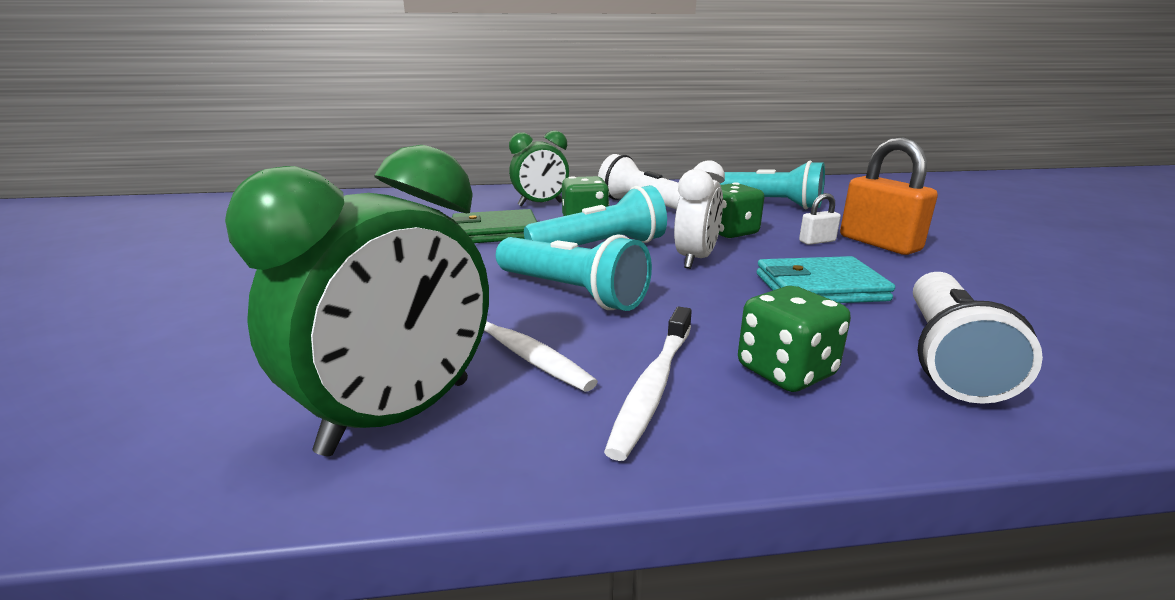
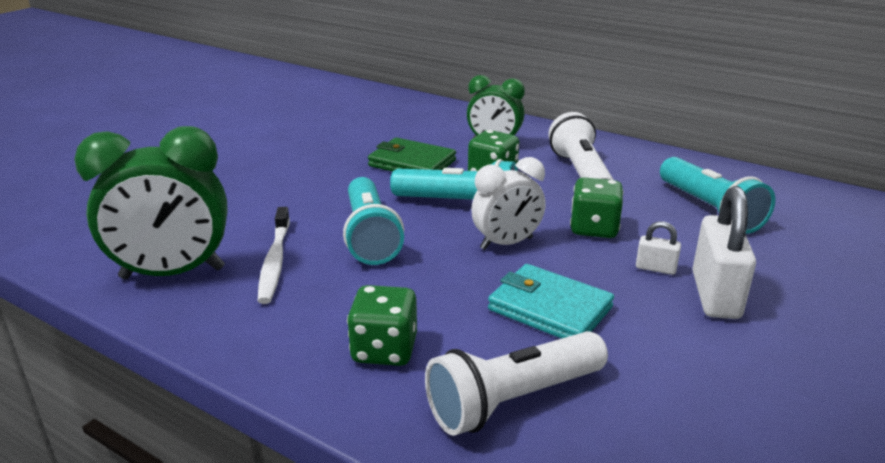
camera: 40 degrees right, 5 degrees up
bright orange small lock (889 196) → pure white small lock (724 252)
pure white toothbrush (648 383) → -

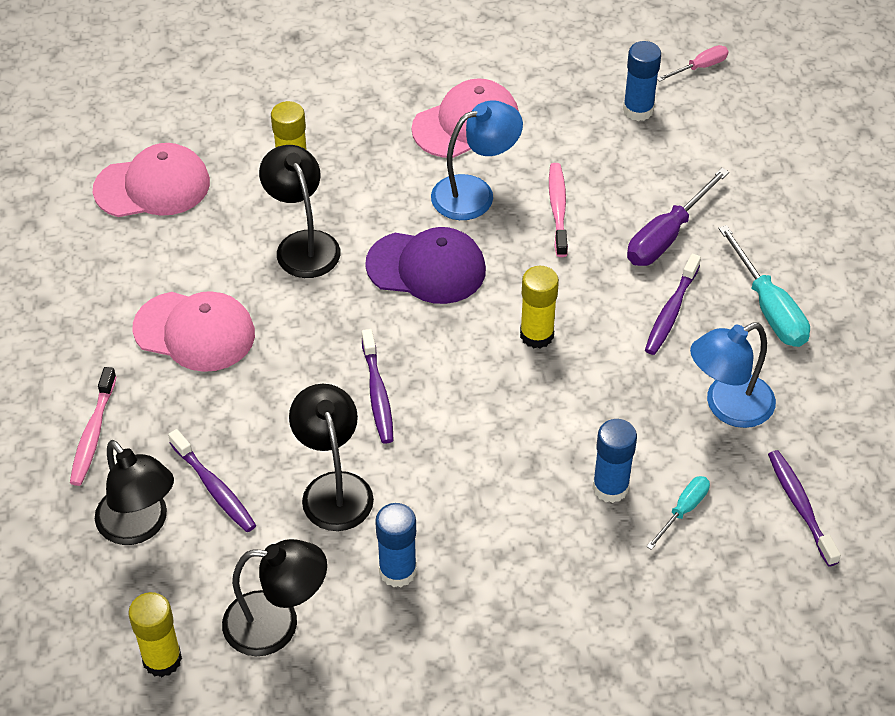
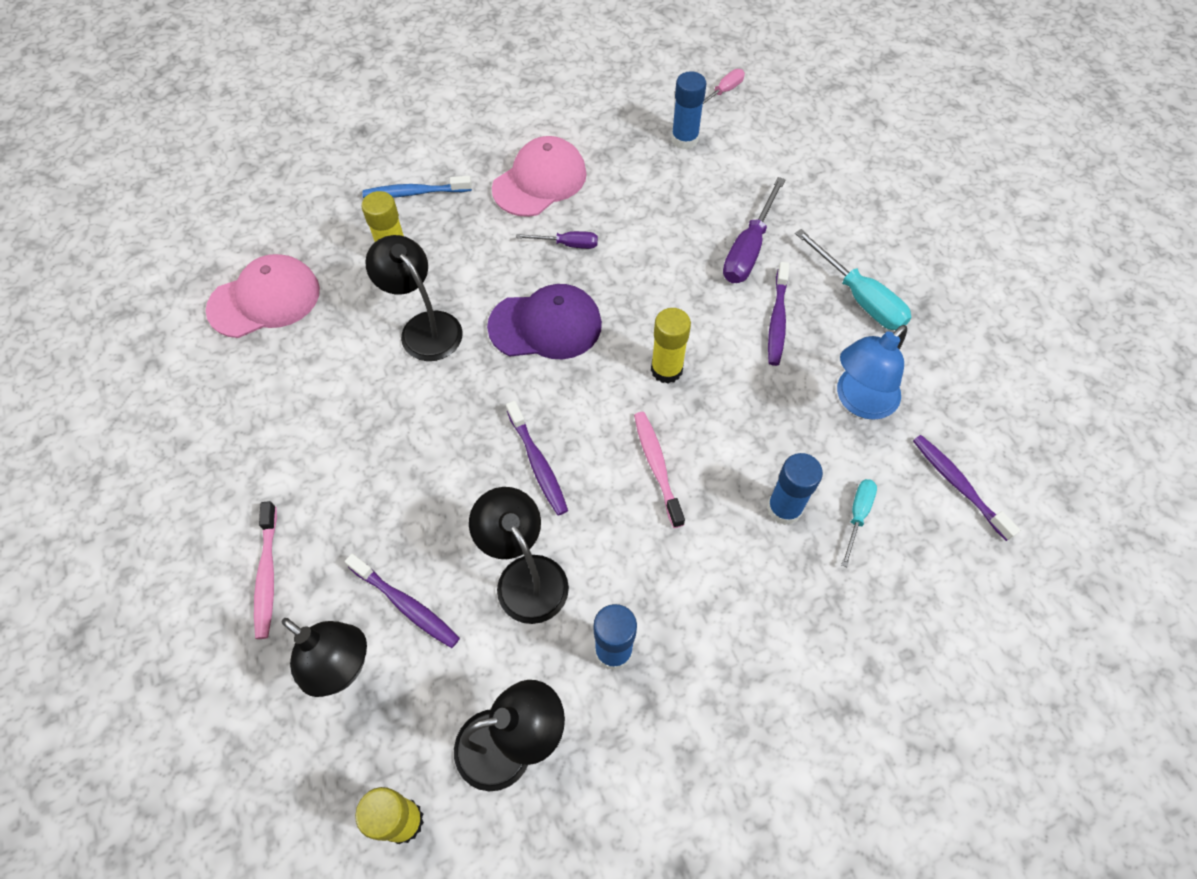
camera: 15 degrees left, 10 degrees up
- → blue toothbrush (417 187)
blue desk lamp (477 160) → purple screwdriver (557 240)
rose-pink toothbrush (558 210) → rose-pink toothbrush (659 470), shifted
rose-pink peaked cap (194 331) → -

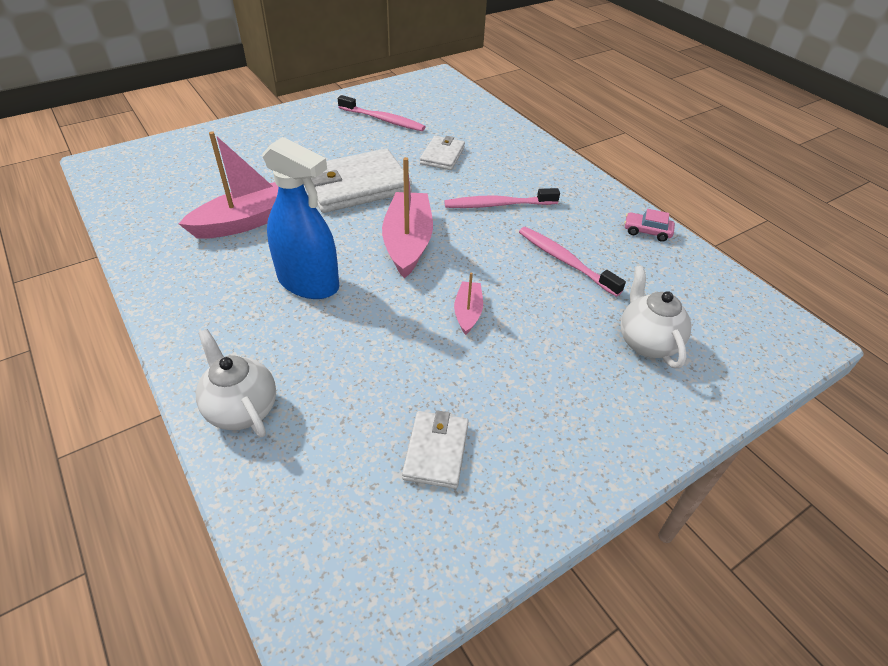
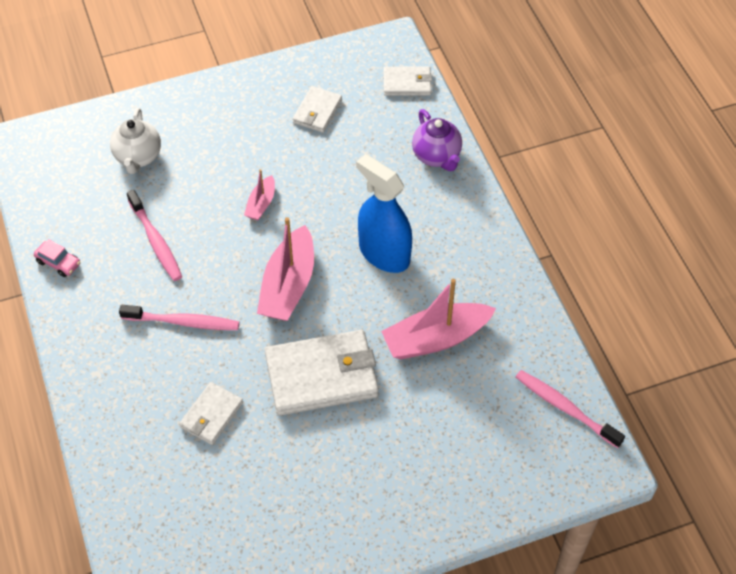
camera: 165 degrees left, 10 degrees up
- → pure white billfold (407 81)
pure white tea pot (236 383) → purple tea pot (437 140)
rose-pink toothbrush (382 113) → rose-pink toothbrush (570 409), shifted

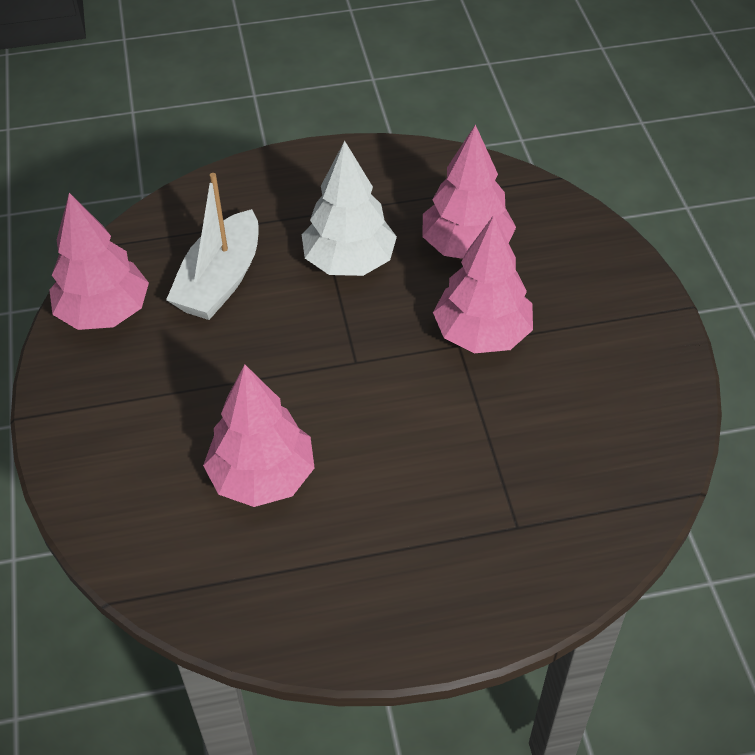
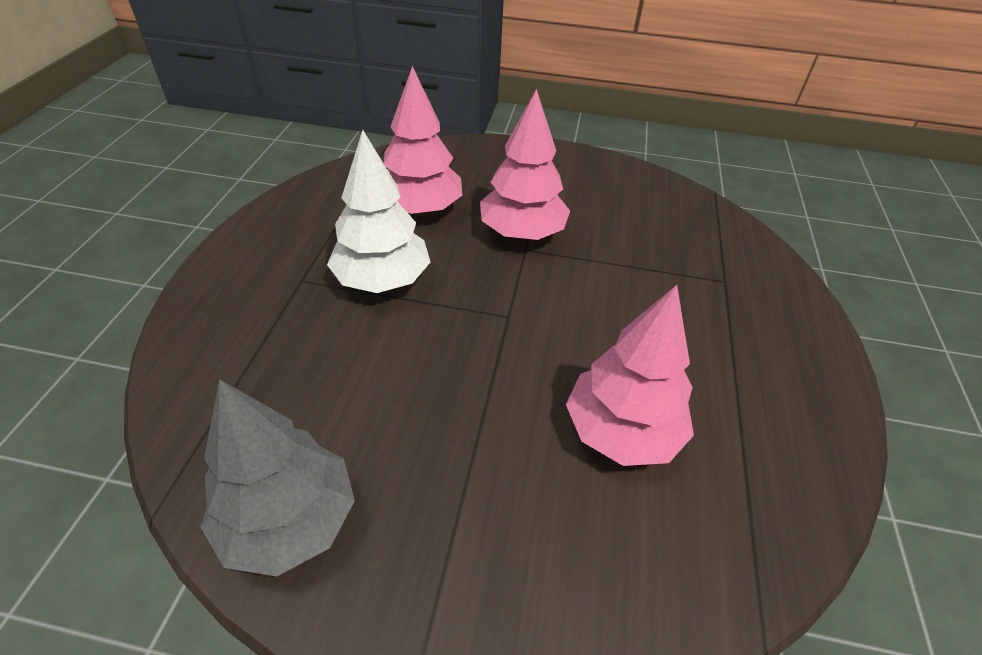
camera: 70 degrees left, 5 degrees down
rose-pink toy tree (99 261) → grey toy tree (277 478)
pure white sailboat (212 246) → -

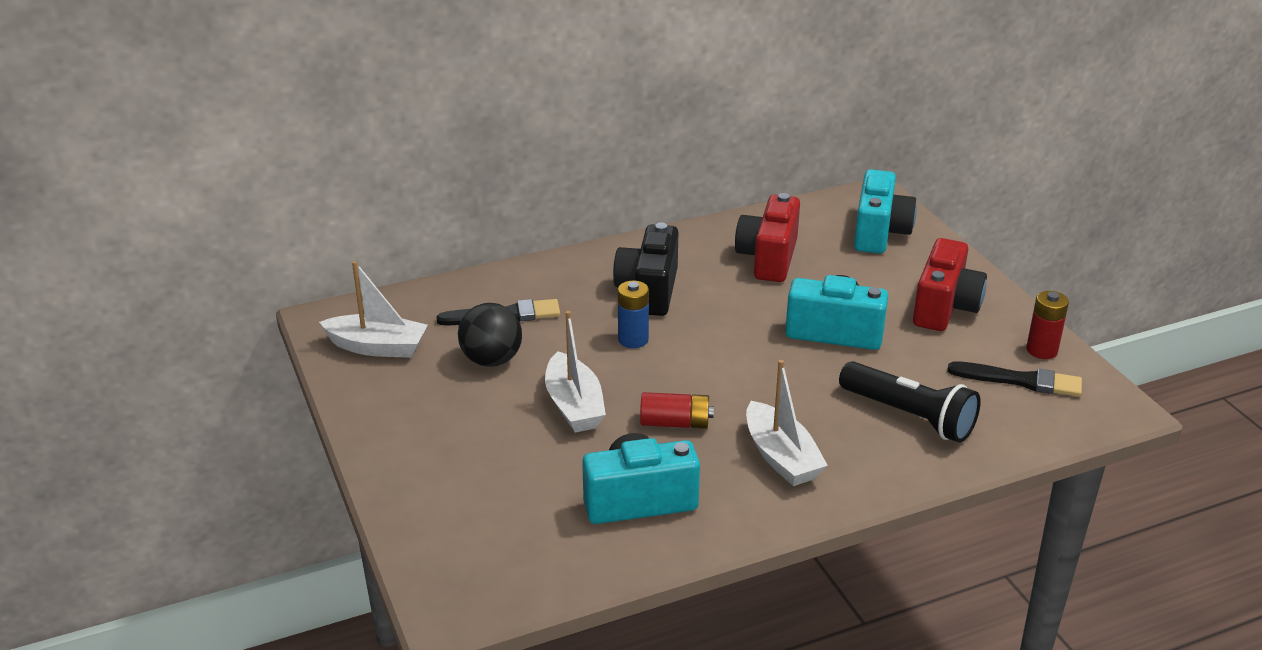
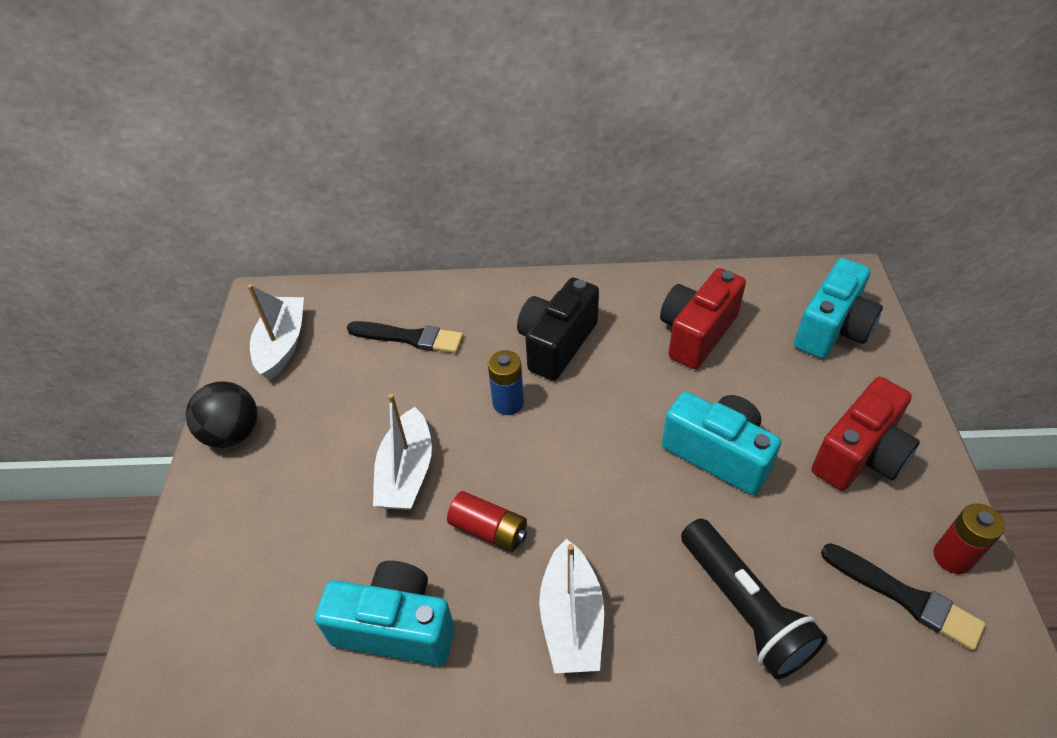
camera: 25 degrees right, 15 degrees up
black sphere (490 335) → black sphere (221 414), shifted
pure white sailboat (373 309) → pure white sailboat (275 332), 120 degrees counterclockwise

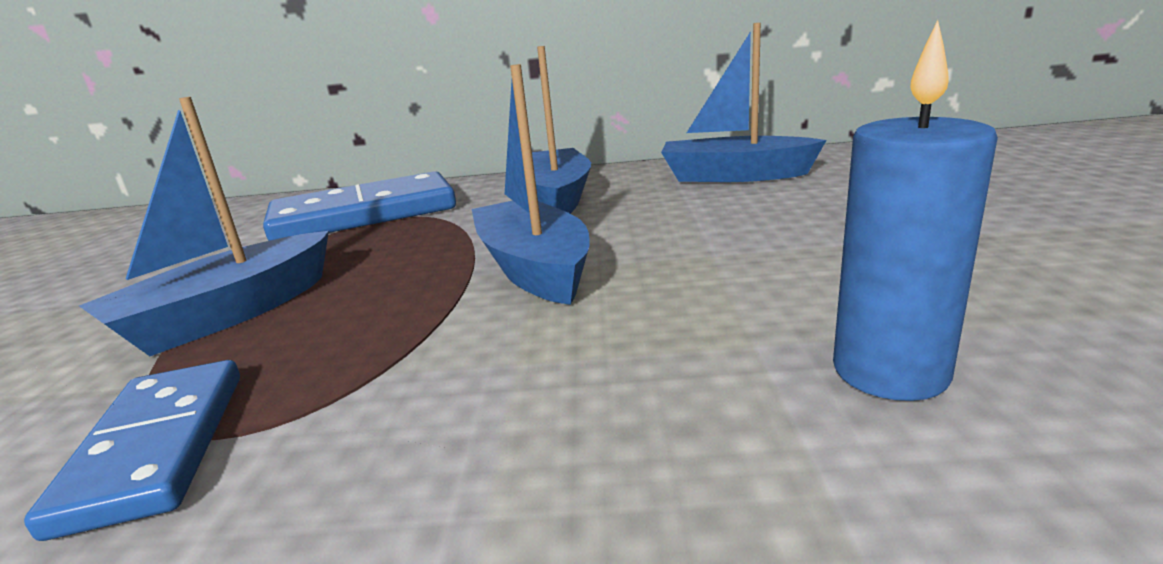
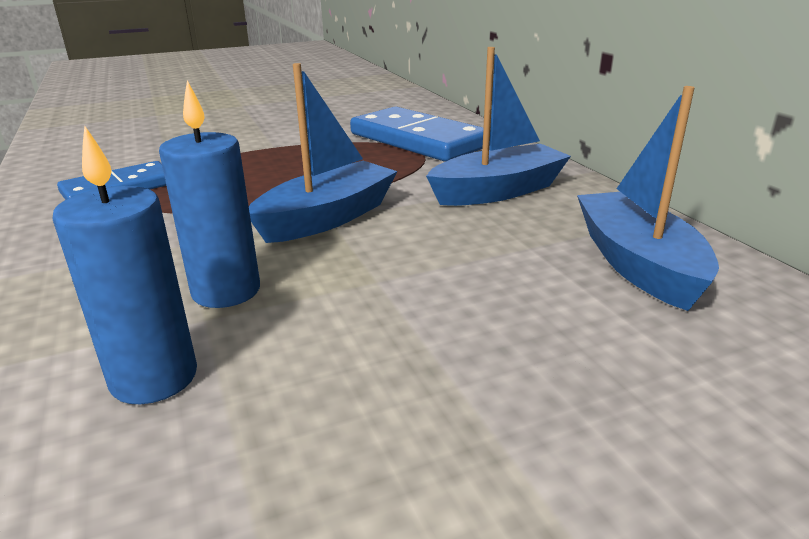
camera: 65 degrees right, 5 degrees up
- → blue wax candle (209 194)
blue sailboat (204 226) → -

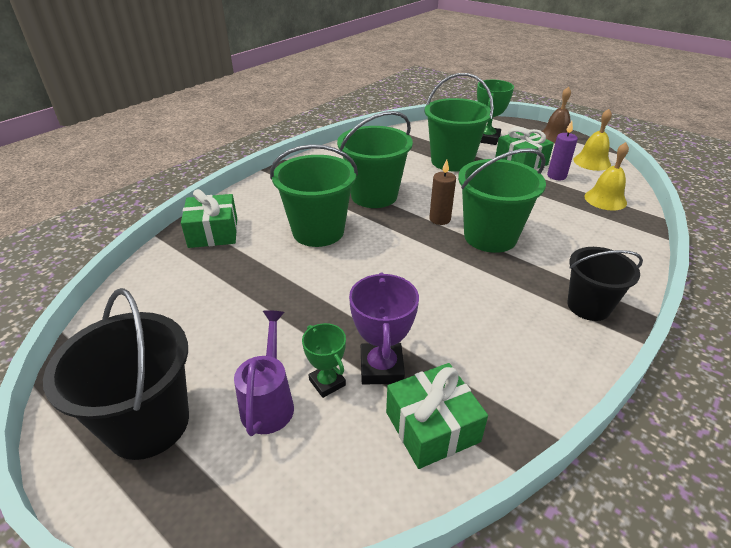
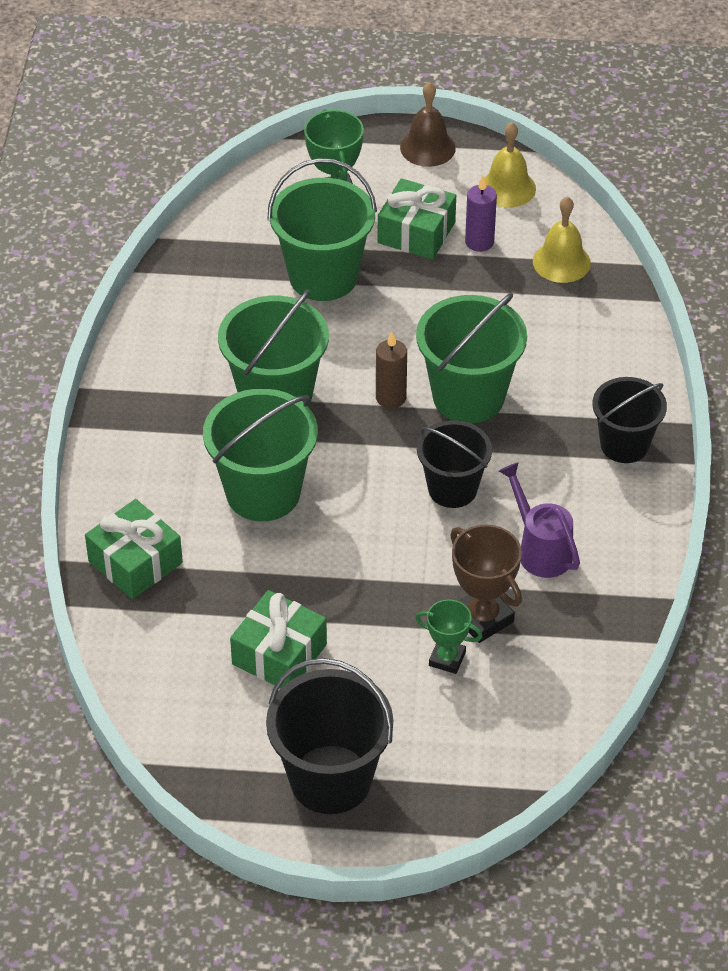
camera: 35 degrees left, 10 degrees up
emerald gift (437 416) → emerald gift (278 639), shifted
- → black pail (454 464)
purple award cup (384 329) → dark brown award cup (486 584)
purple watering pot (264 373) → purple watering pot (539 520), shifted

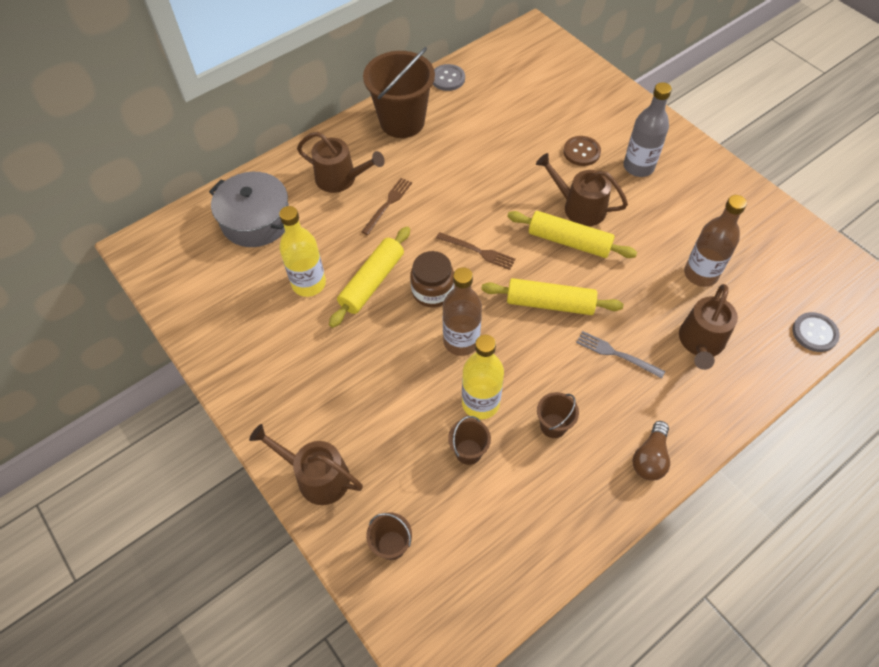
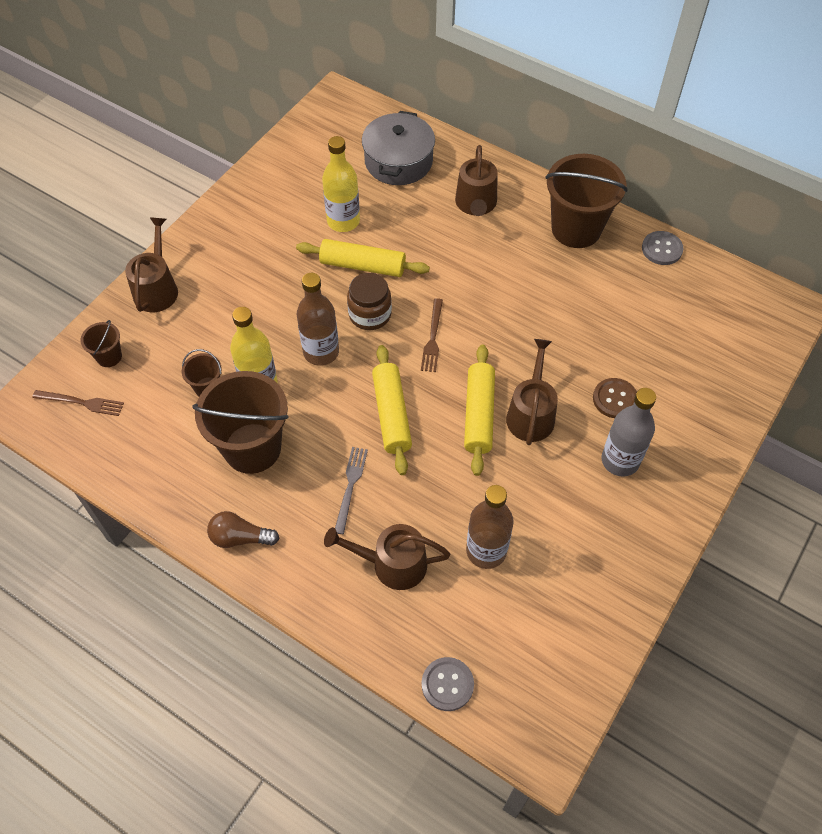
camera: 70 degrees right, 0 degrees up
dark brown table fork (386 206) → dark brown table fork (78 403), shifted
dark brown pail (558 415) → dark brown pail (240 422), x2.16

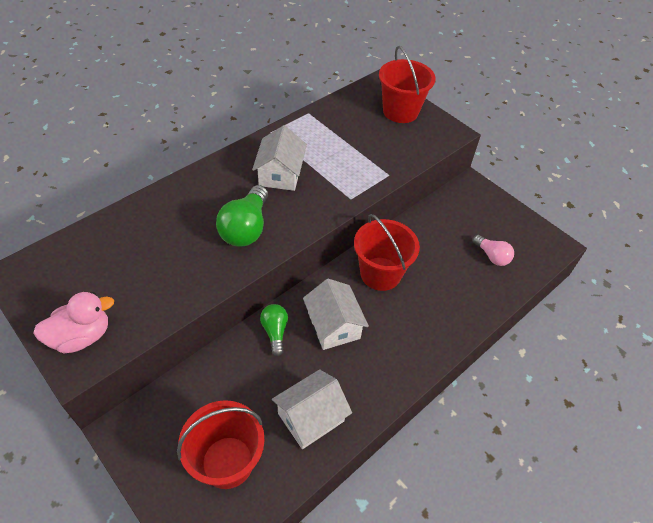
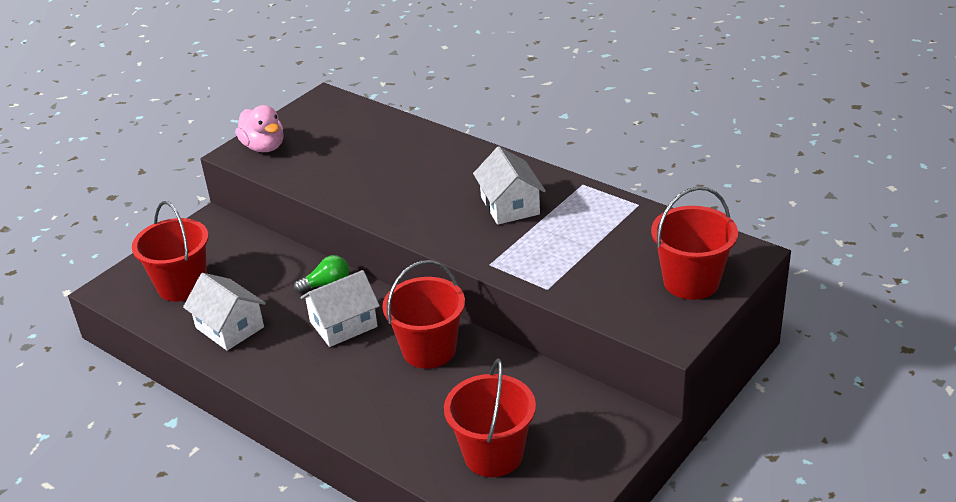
camera: 85 degrees right, 15 degrees down
rose-pink lightbulb (493 250) → scarlet pail (490 417)
pure white house (279 158) → pure white house (509 185), 75 degrees clockwise
emerald lightbulb (242 216) → -

